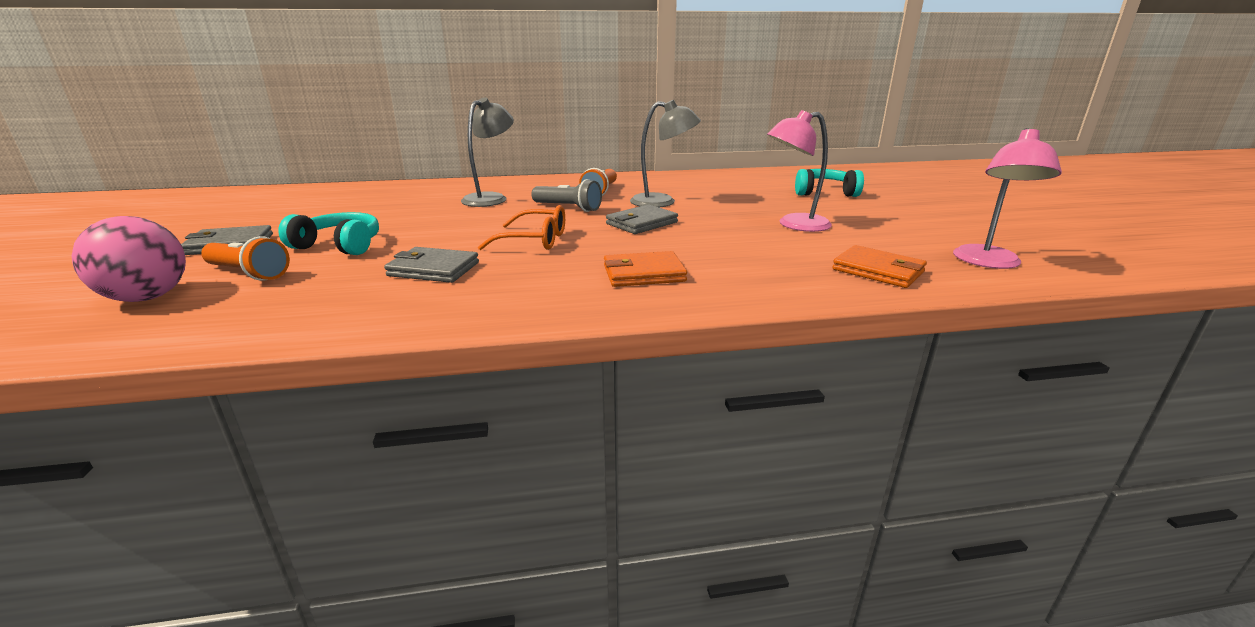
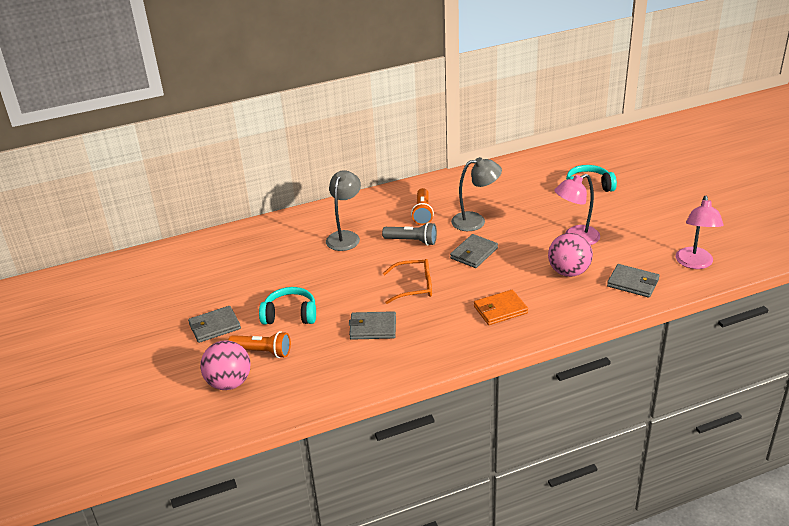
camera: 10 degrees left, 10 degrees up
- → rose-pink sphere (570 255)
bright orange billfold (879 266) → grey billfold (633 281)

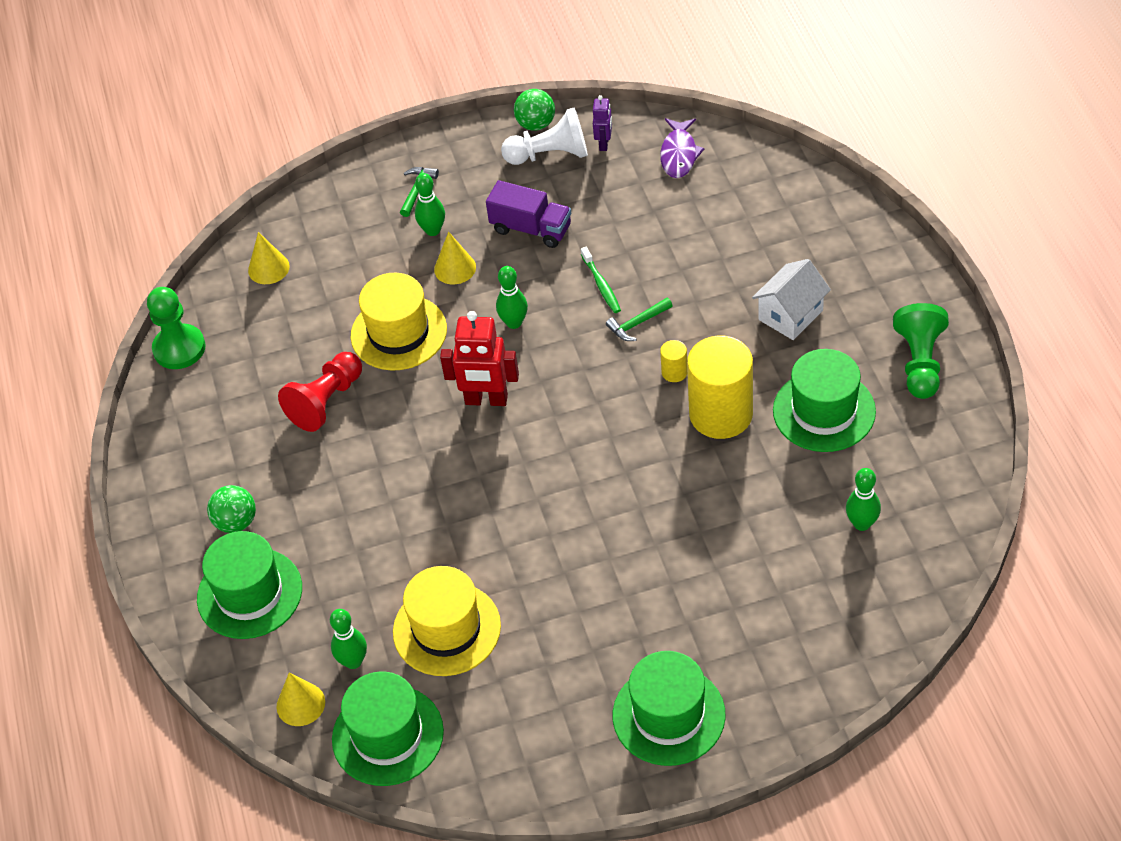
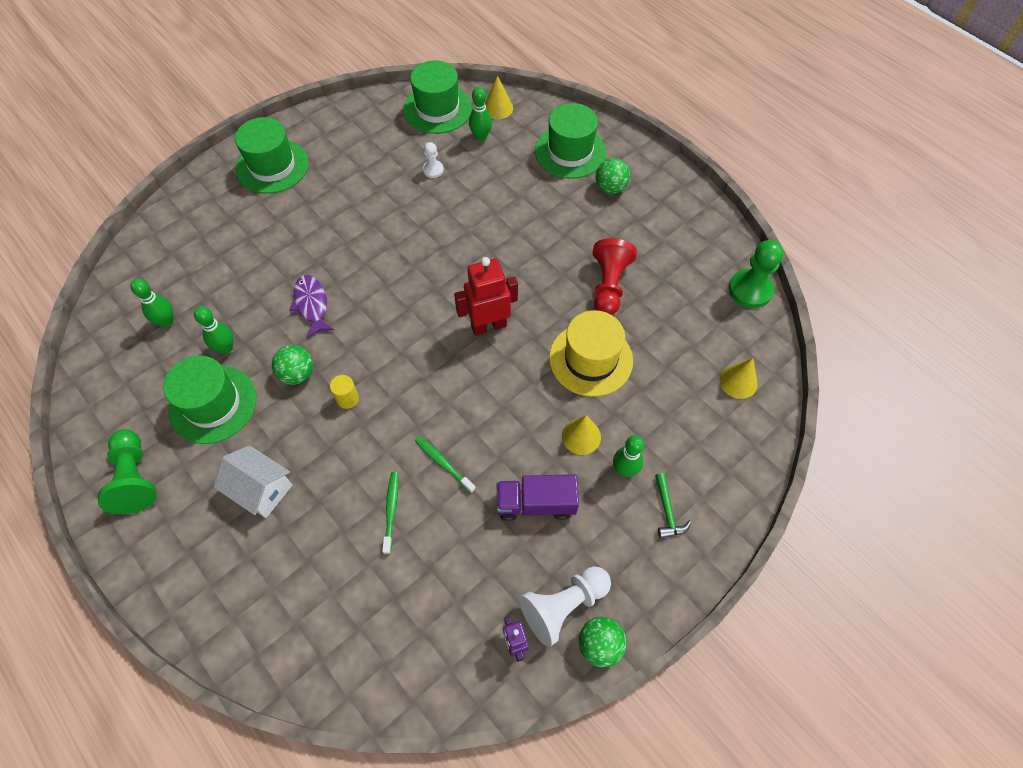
camera: 150 degrees right, 10 degrees up
emerald skittle (512 297) → emerald skittle (213 330), shifted
pure white house (791 299) → pure white house (253 481), 75 degrees counterclockwise
golden cylinder (720 387) → emerald sphere (292 365)
purple toy fish (682 148) → purple toy fish (311 306), shifted
- → emerald toothbrush (390 513)
golden hat (447 621) → pure white chess pawn (433 160)
emerald claw hammer (639 319) → -

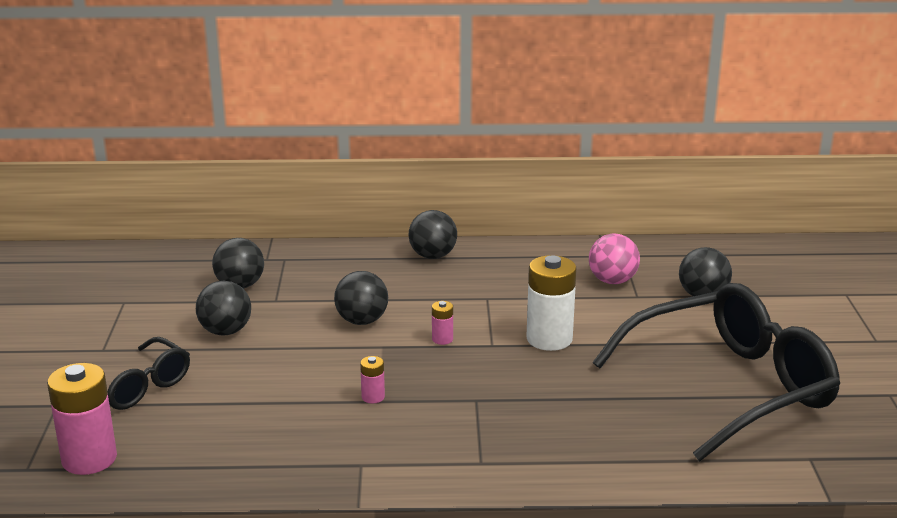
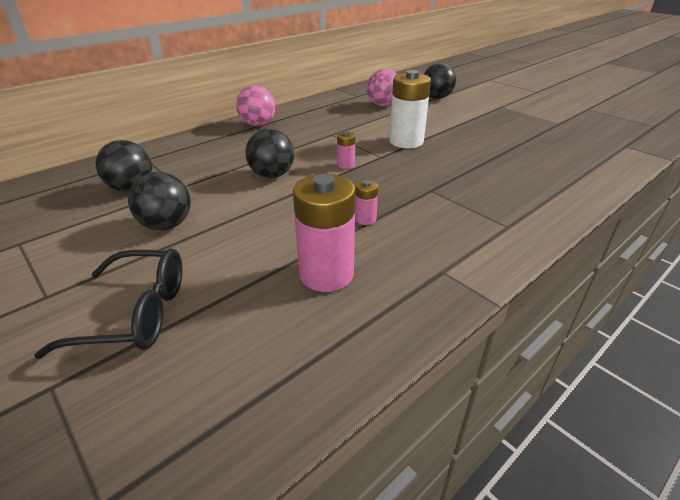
camera: 40 degrees left, 10 degrees up
black sphere (433 234) → rose-pink sphere (255 105)
rose-pink AA battery (82 419) → rose-pink AA battery (324 233), shifted
black eyeglasses (716 372) → -

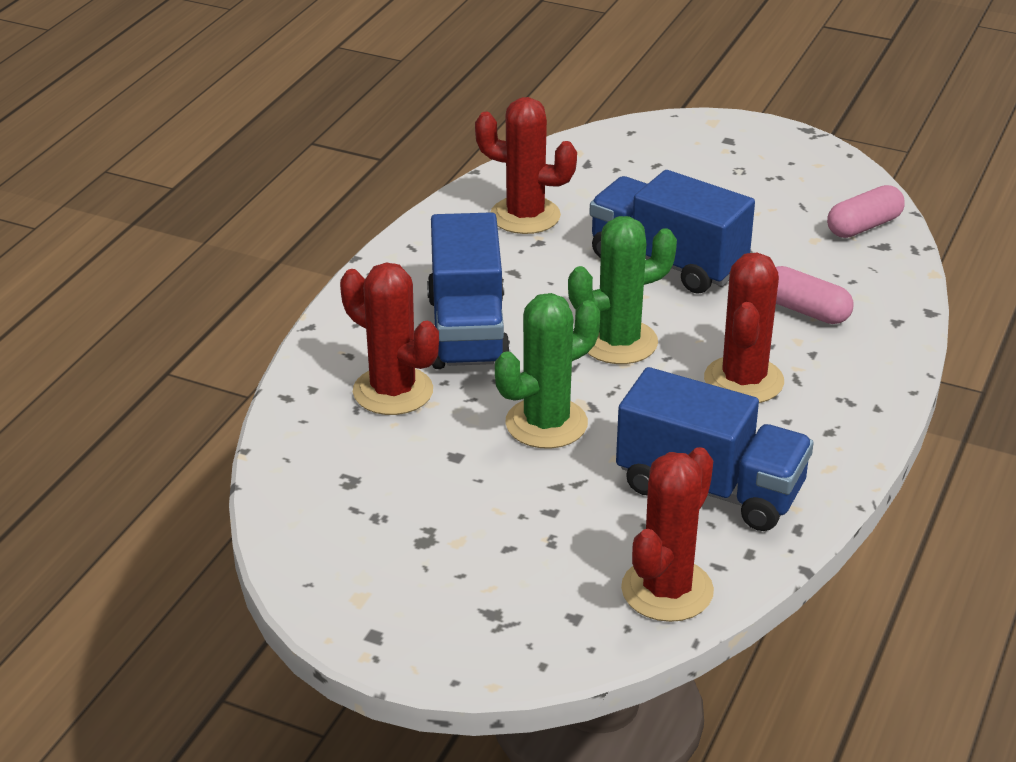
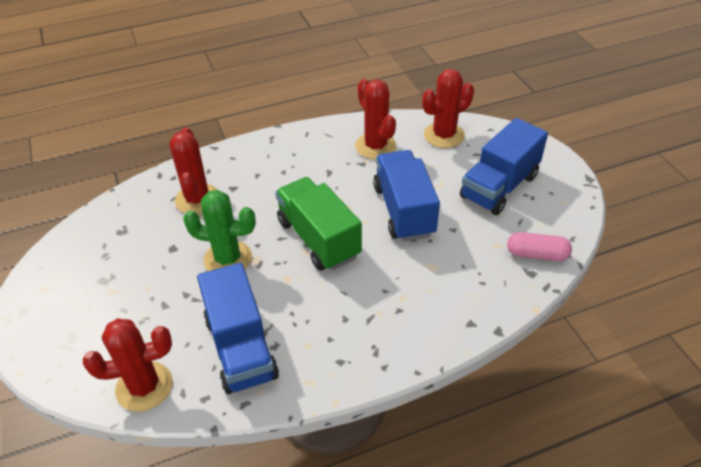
camera: 45 degrees right, 10 degrees up
emerald prickly plant (622 290) → emerald truck (318 224)
scarlet prickly plant (744 327) → scarlet prickly plant (448 108), shifted
blue truck (468 290) → blue truck (504 166), shifted
rose-pink capsule (814 295) → -

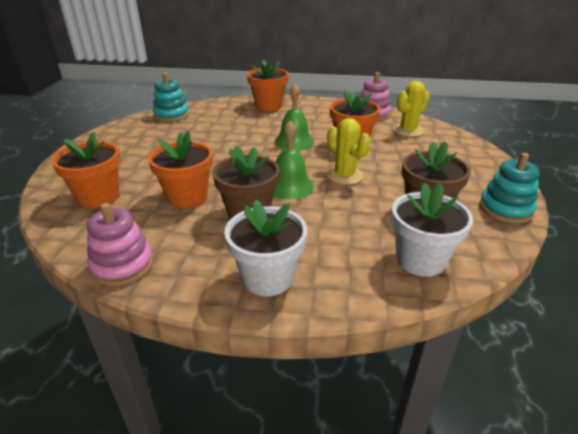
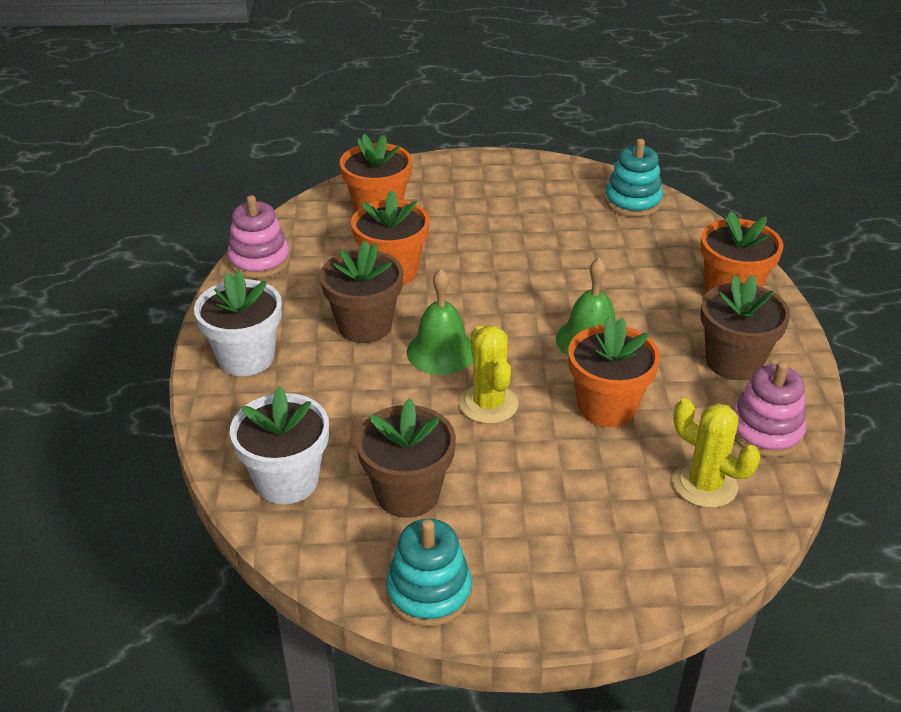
camera: 80 degrees right, 5 degrees up
golden prickly plant (349 151) → golden prickly plant (488 374), 60 degrees counterclockwise
- → dark brown flower pot (745 327)

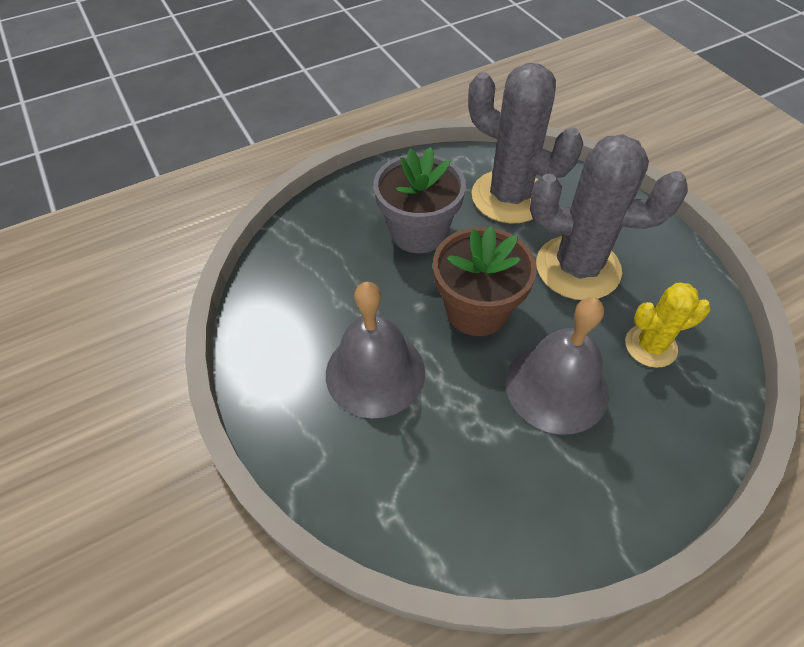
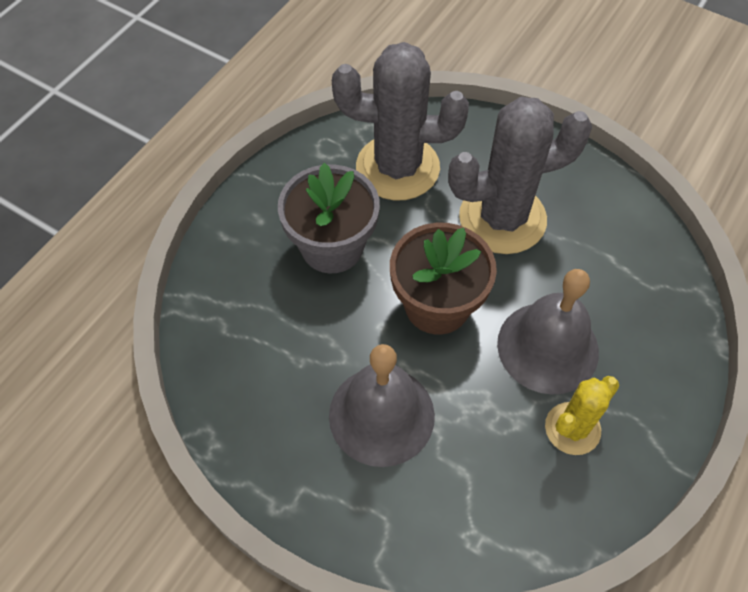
camera: 30 degrees left, 5 degrees up
golden prickly plant (668 325) → golden prickly plant (582 415), shifted

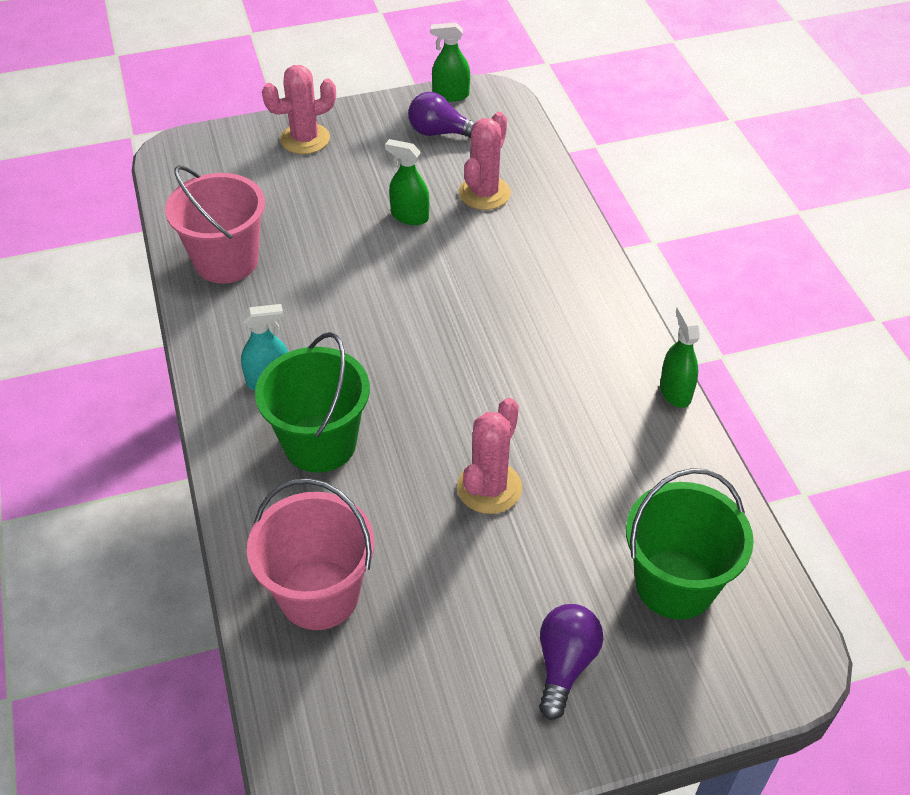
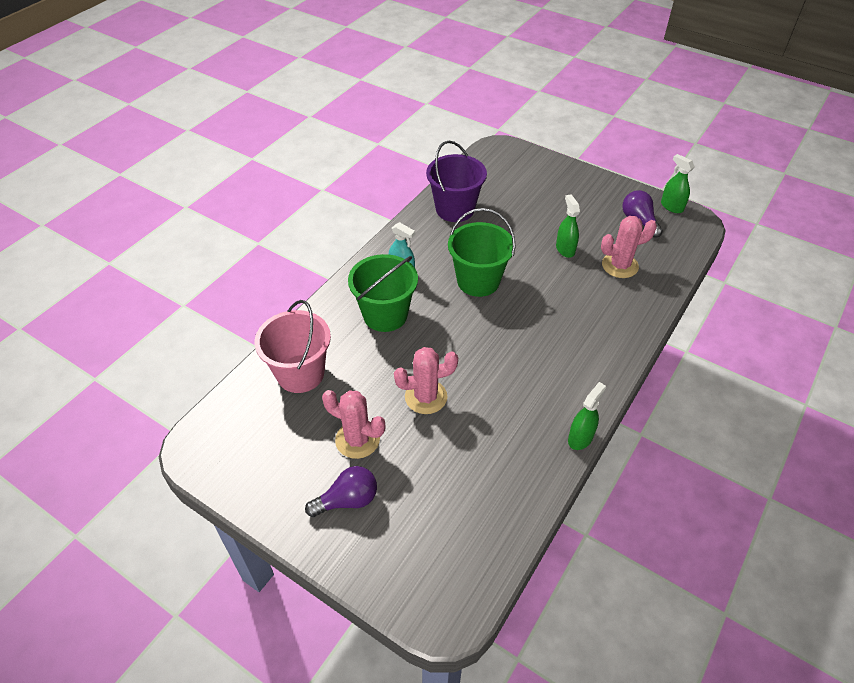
camera: 50 degrees right, 0 degrees up
rose-pink prickly plant (299 109) → rose-pink prickly plant (353 424), shifted
rose-pink pail (215 224) → purple pail (456 181)
emerald pail (690 544) → emerald pail (481 252), shifted

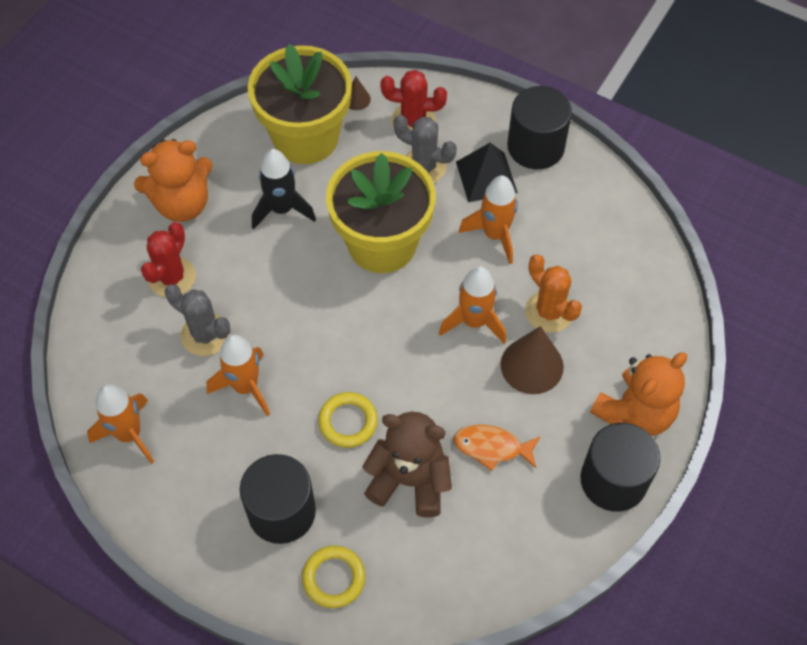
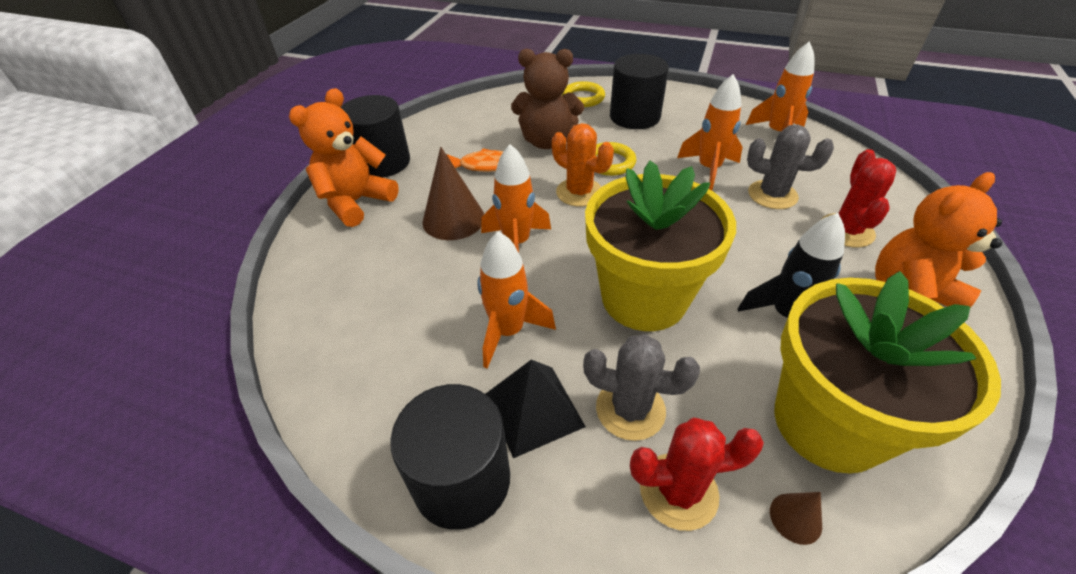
camera: 170 degrees right, 15 degrees down
bright orange prickly plant (553 293) → bright orange prickly plant (583 165), shifted

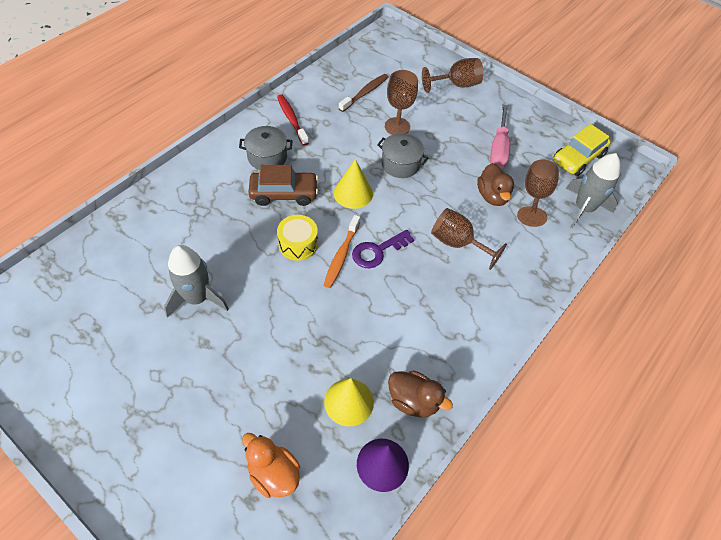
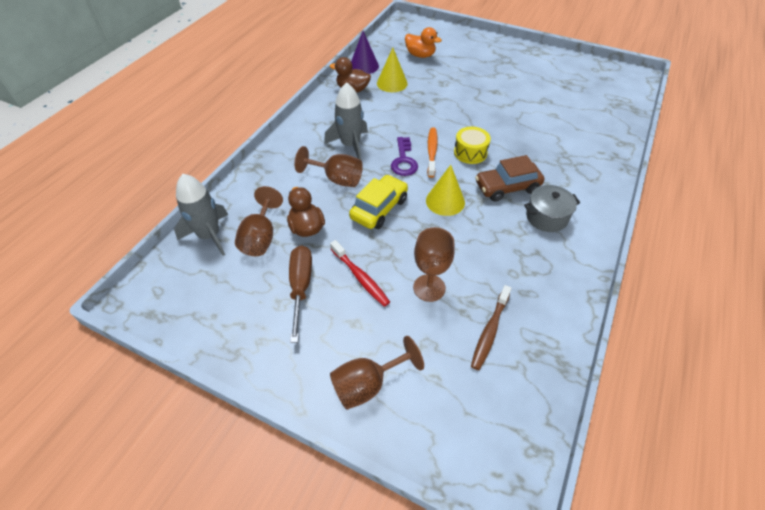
camera: 170 degrees right, 5 degrees down
rose-pink screwdriver (500 136) → dark brown screwdriver (300 294)
grey spaceship (196 281) → grey spaceship (346 121), shifted
scarlet toothbrush (293 120) → scarlet toothbrush (360 273), shifted
golden car (582 150) → golden car (378 202), shifted
purple key (383 249) → purple key (404 156), 135 degrees clockwise
grey stockpot (402 155) → -

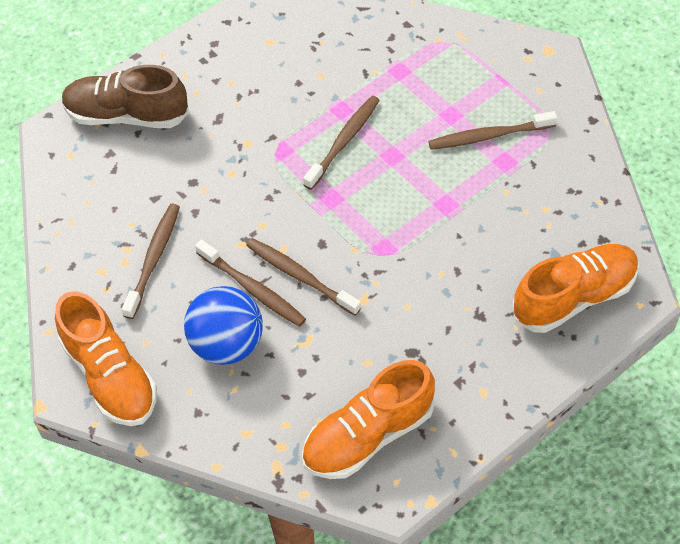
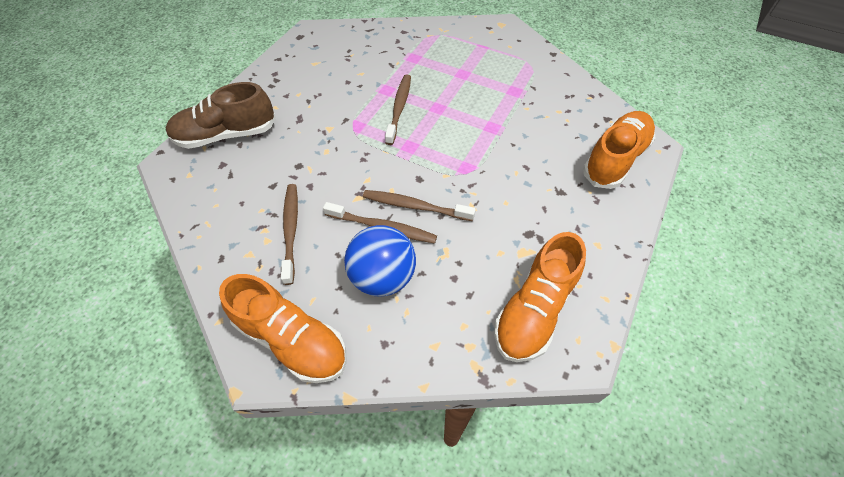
camera: 25 degrees left, 0 degrees up
dark brown toothbrush (492 130) → -

